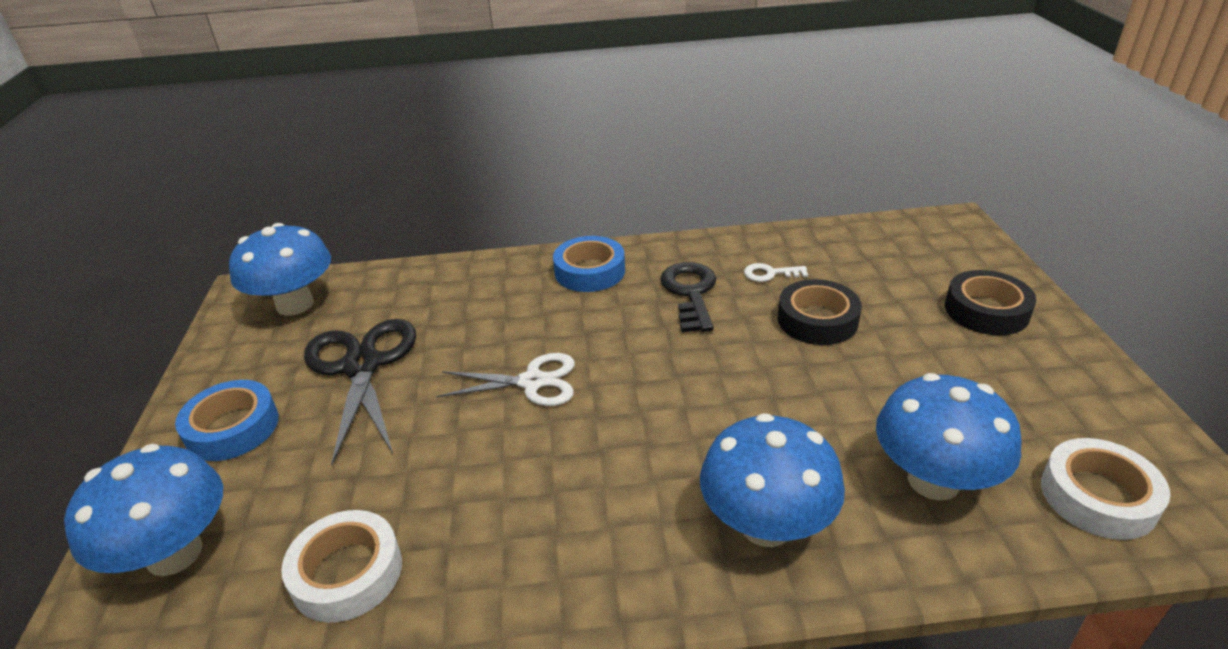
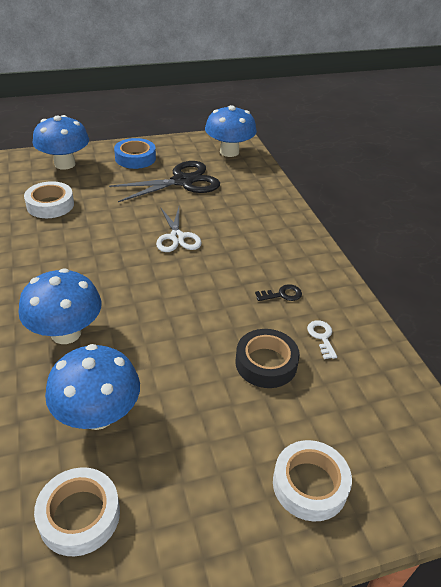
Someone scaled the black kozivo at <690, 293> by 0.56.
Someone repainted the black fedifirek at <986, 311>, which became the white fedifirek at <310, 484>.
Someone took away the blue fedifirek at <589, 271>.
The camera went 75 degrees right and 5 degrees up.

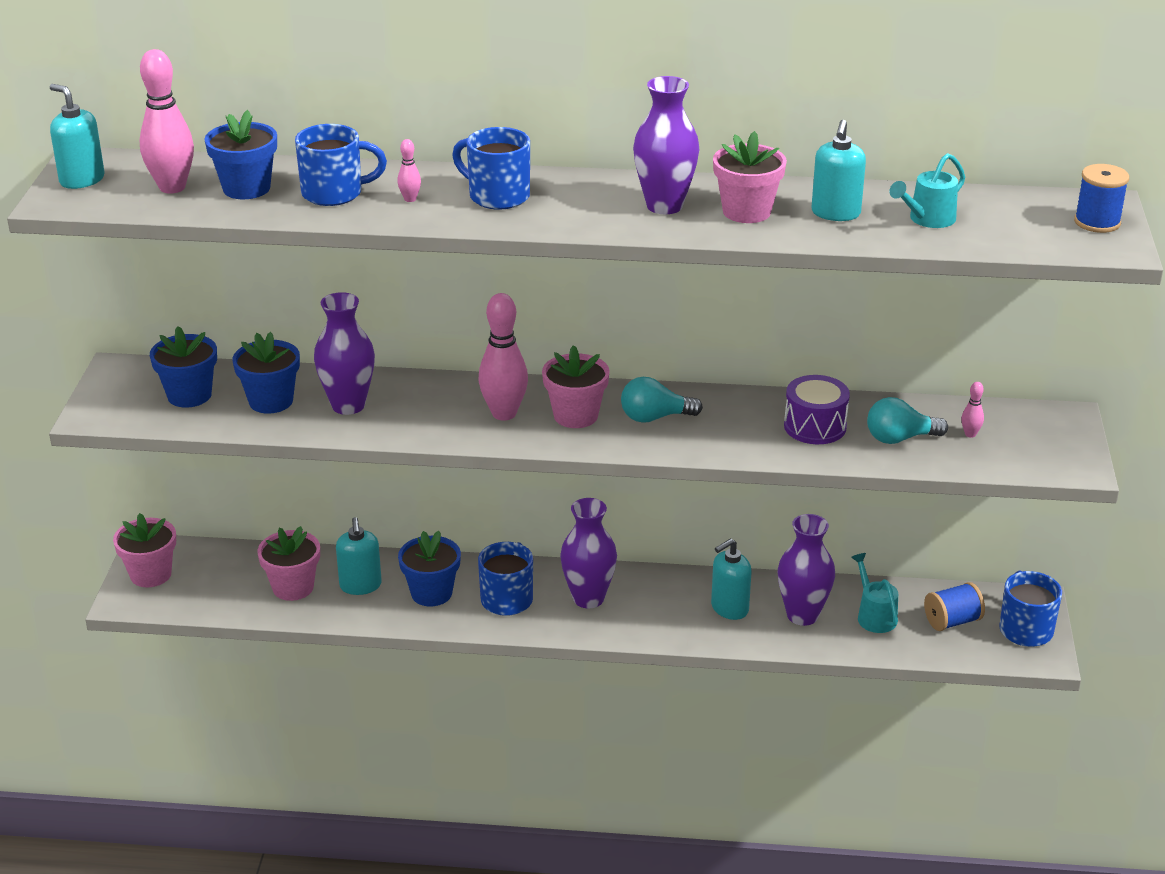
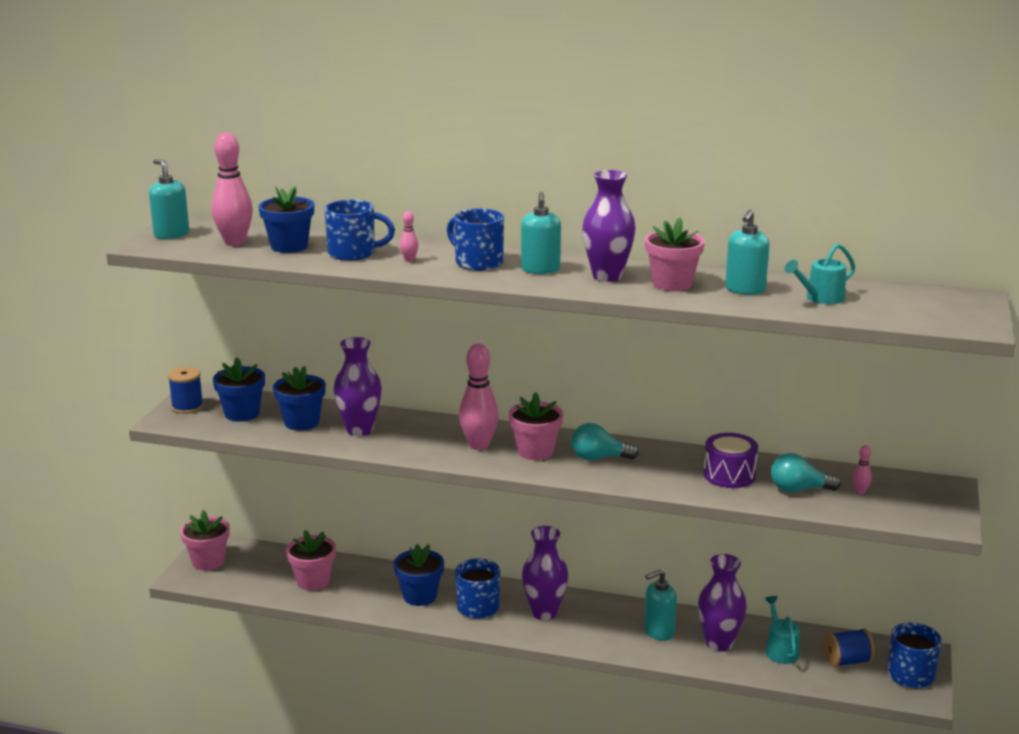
Someone carried the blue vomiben from <1097, 222> to <187, 407>.
Someone carried the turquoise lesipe from <360, 586> to <540, 269>.
The camera went 10 degrees right and 10 degrees down.

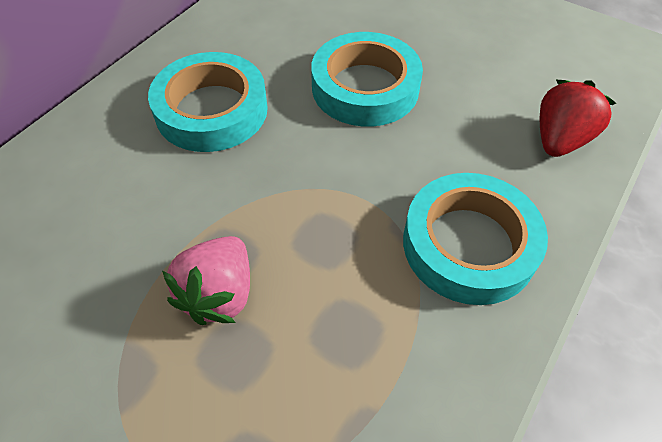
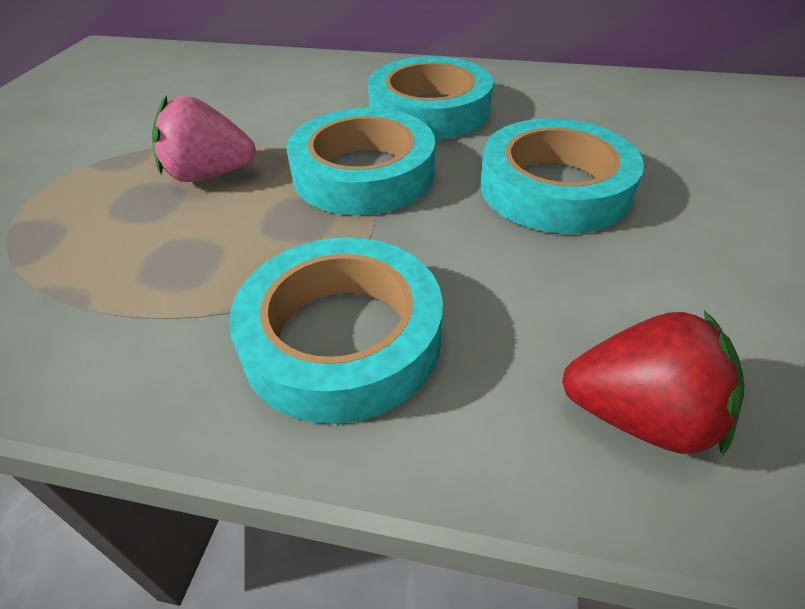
Someone put down the turquoise fedifirek at <363, 173>.
The camera went 70 degrees right and 10 degrees down.

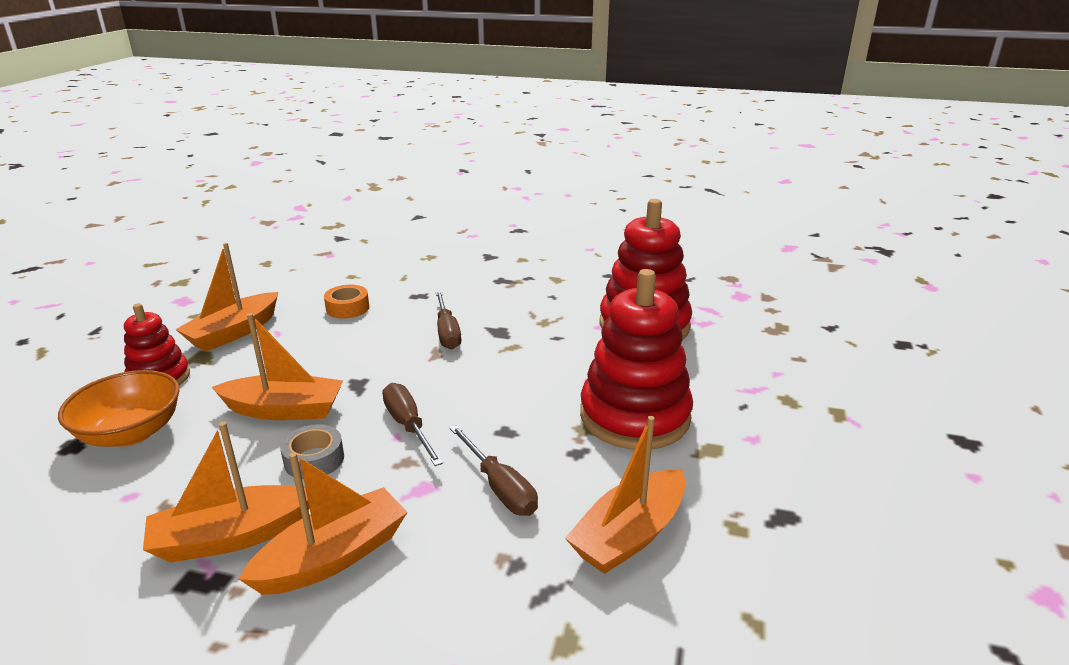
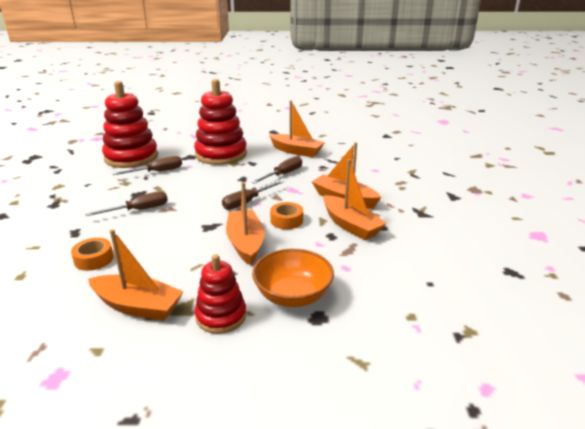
Someone put down the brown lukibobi at <157, 172>.
Someone repainted the grey fedifirek at <314, 459>, which became the orange fedifirek at <286, 220>.
The camera went 105 degrees left and 0 degrees up.

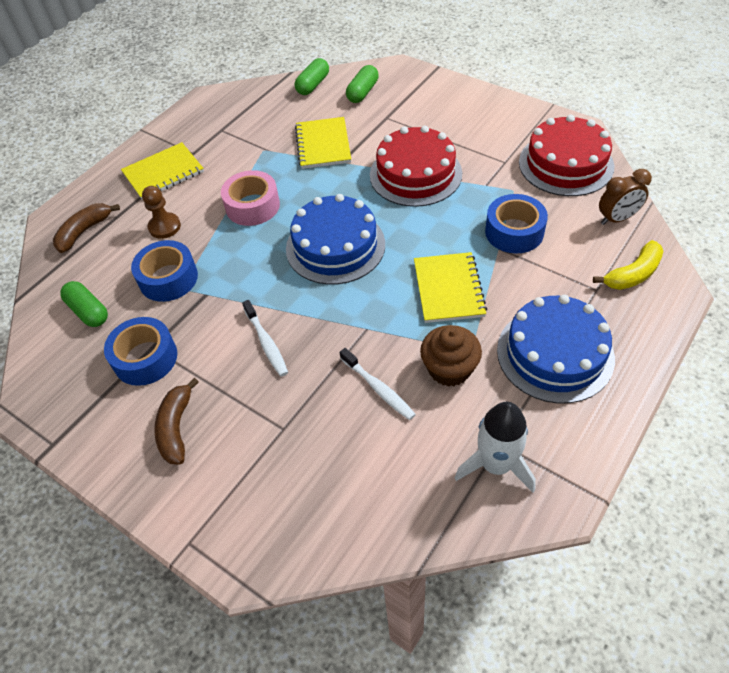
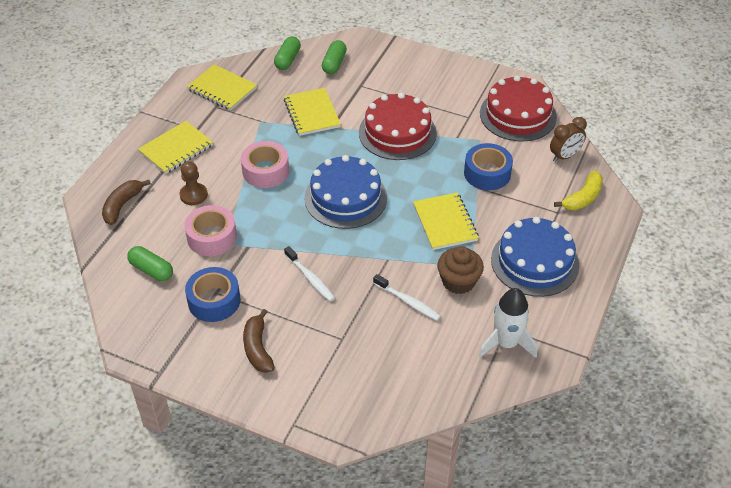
Someone repainted the blue fedifirek at <168, 278>, which became the pink fedifirek at <212, 237>.
Someone put down the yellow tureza at <222, 89>.
The camera went 15 degrees left and 5 degrees down.

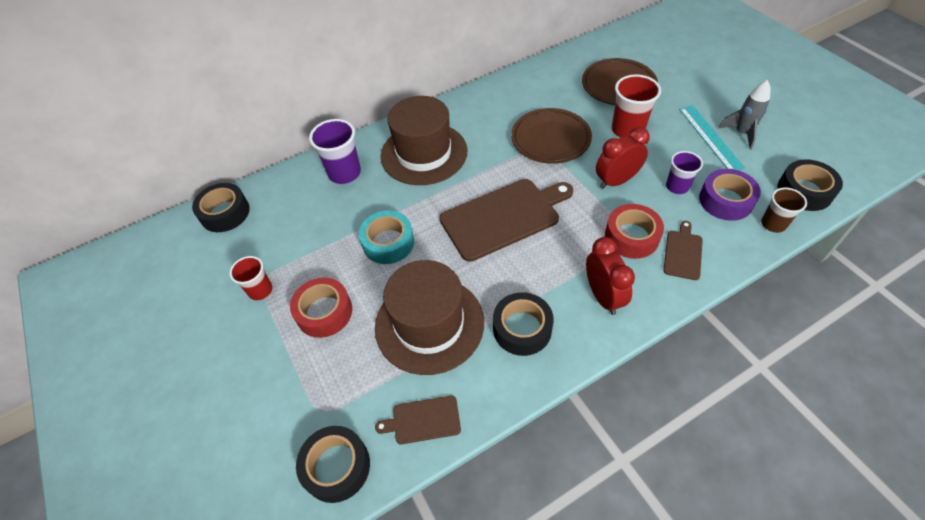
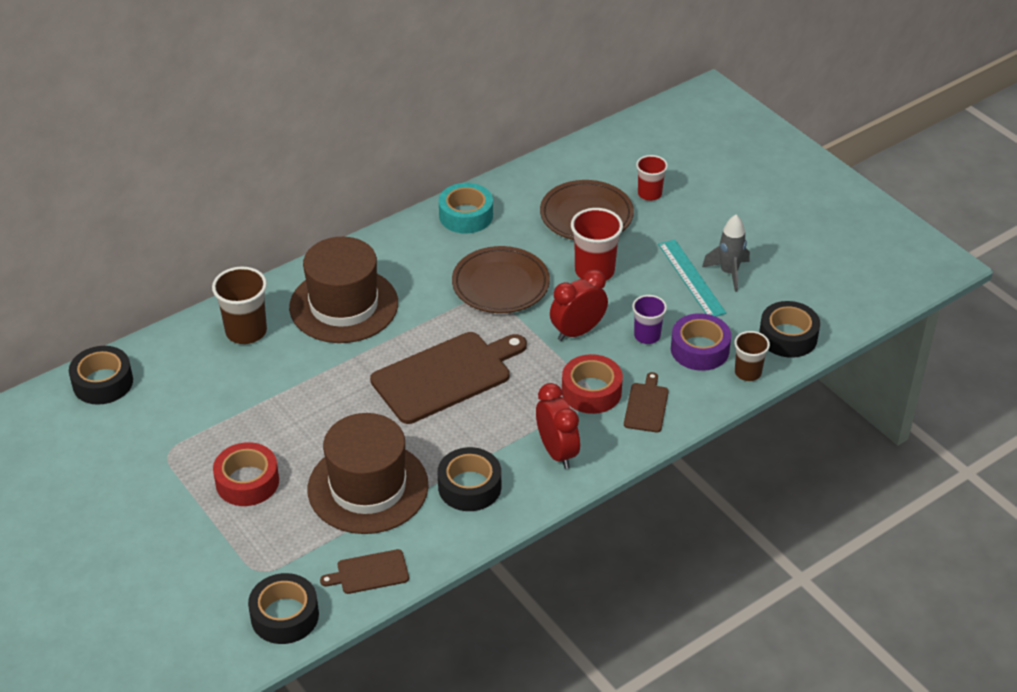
Someone repainted the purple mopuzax at <344, 173>, which became the brown mopuzax at <246, 331>.
Someone carried the turquoise fedifirek from <388, 243> to <466, 215>.
Someone carried the red mopuzax from <260, 290> to <649, 194>.
The camera went 10 degrees left and 10 degrees down.

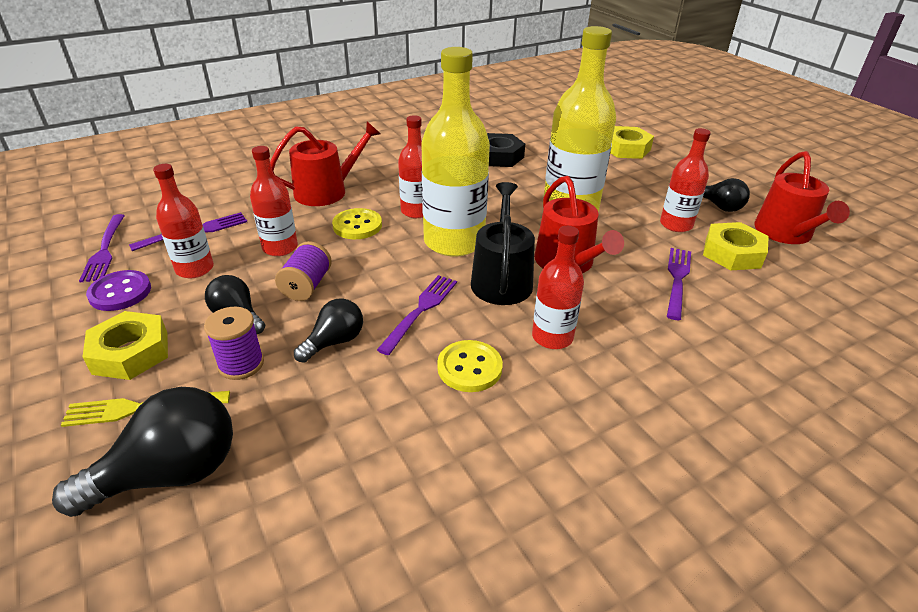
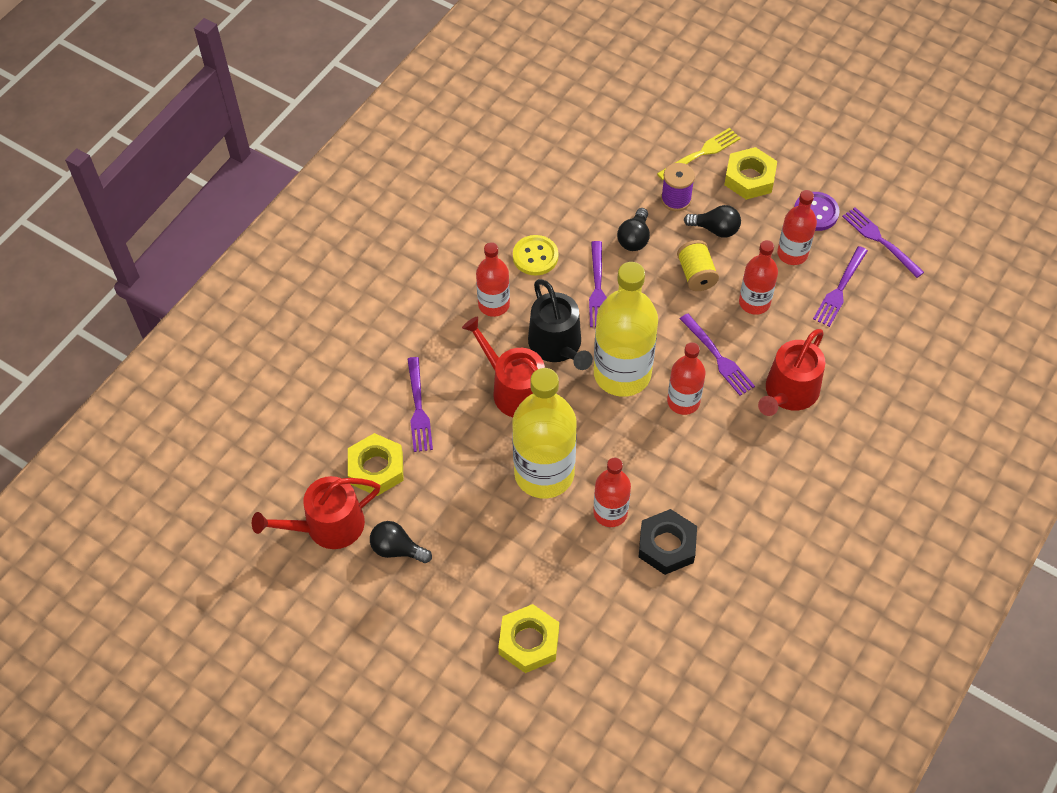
Someone rotated the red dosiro at <786, 233> by 90 degrees counterclockwise.
Someone carried the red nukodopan from <676, 224> to <610, 512>.
Someone repainted the purple vomiben at <306, 286>, which became the yellow vomiben at <696, 274>.
Someone swapped the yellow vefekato at <357, 226> for the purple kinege at <718, 357>.
Someone took away the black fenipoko at <170, 474>.
The camera went 155 degrees right and 20 degrees up.

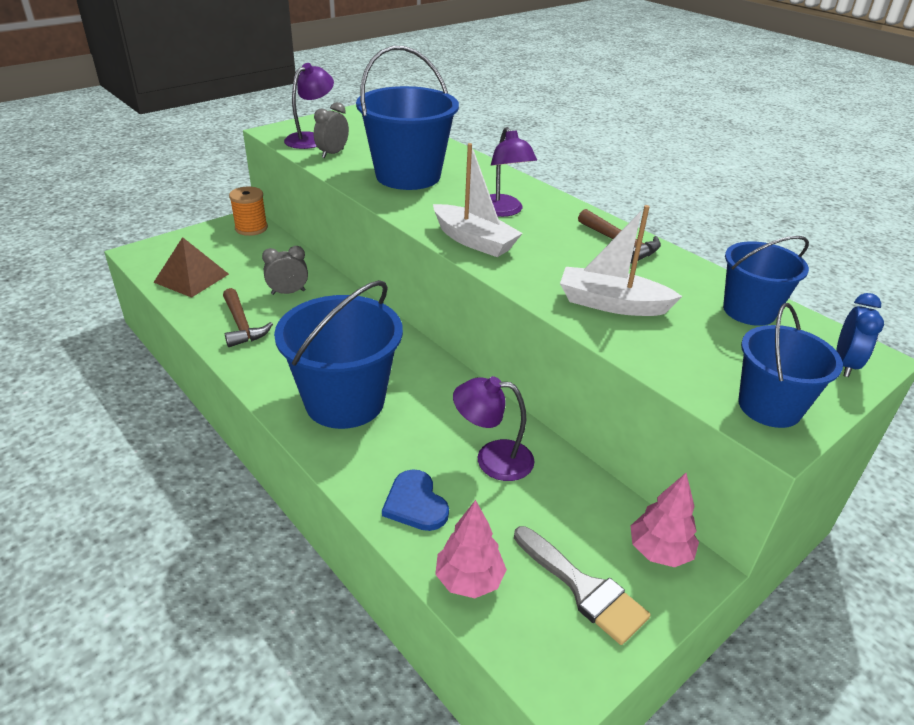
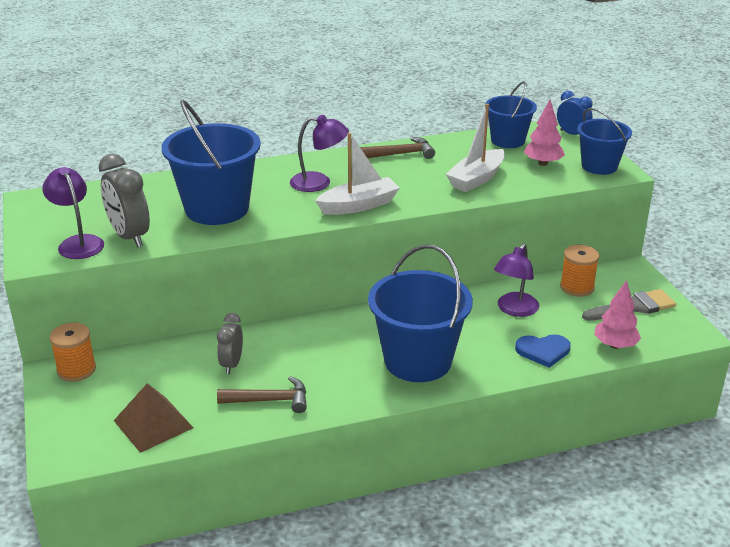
Someone scaled the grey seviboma at <332, 153> by 1.60.
Someone carried the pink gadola from <659, 551> to <543, 163>.
Someone put down the orange vomiben at <577, 287>.
The camera went 65 degrees left and 5 degrees down.

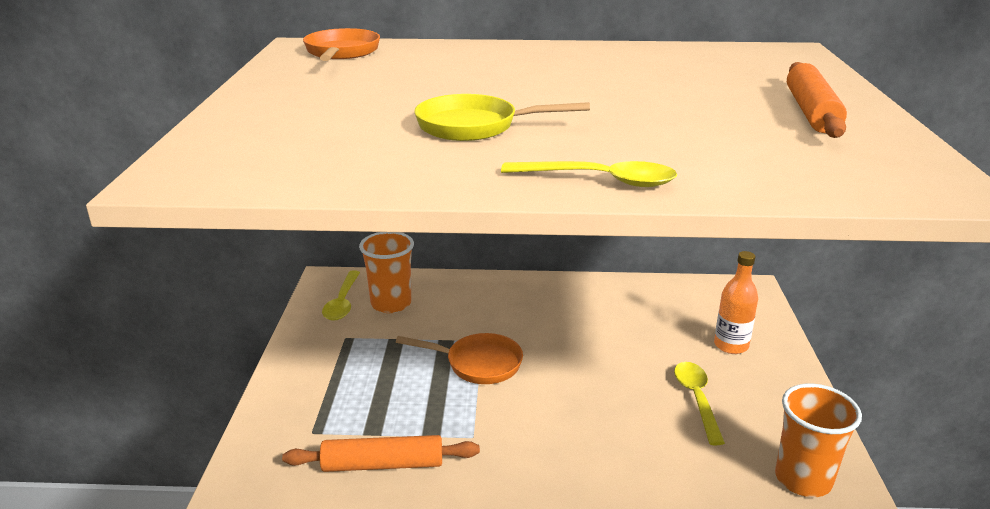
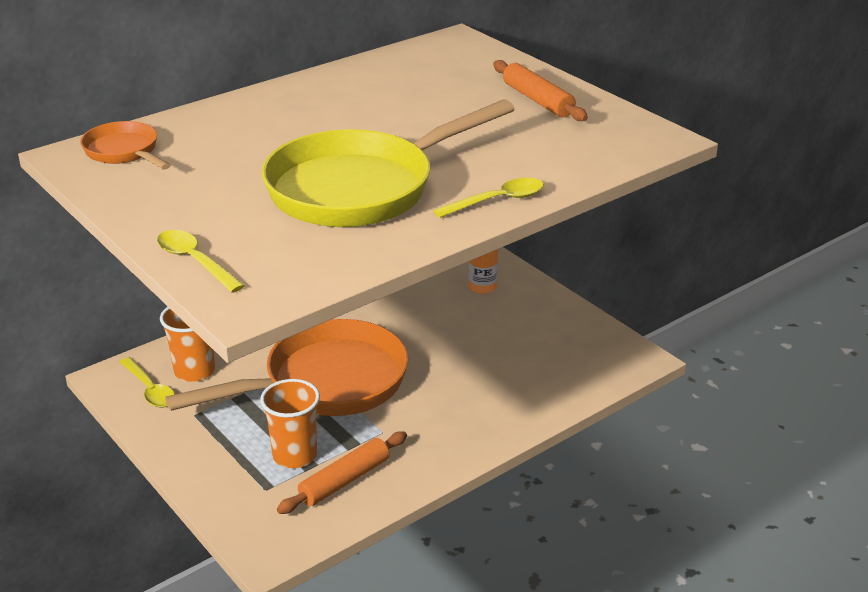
Someone carried the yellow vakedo from <697, 399> to <195, 261>.
Someone scaled the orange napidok at <478, 364> by 2.09.
Someone carried the orange mopuzax from <803, 479> to <295, 455>.
Someone scaled the yellow napidok at <475, 126> by 2.09.
The camera went 40 degrees left and 5 degrees up.

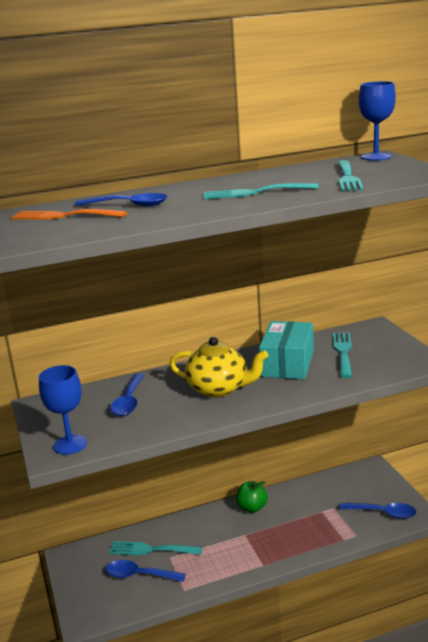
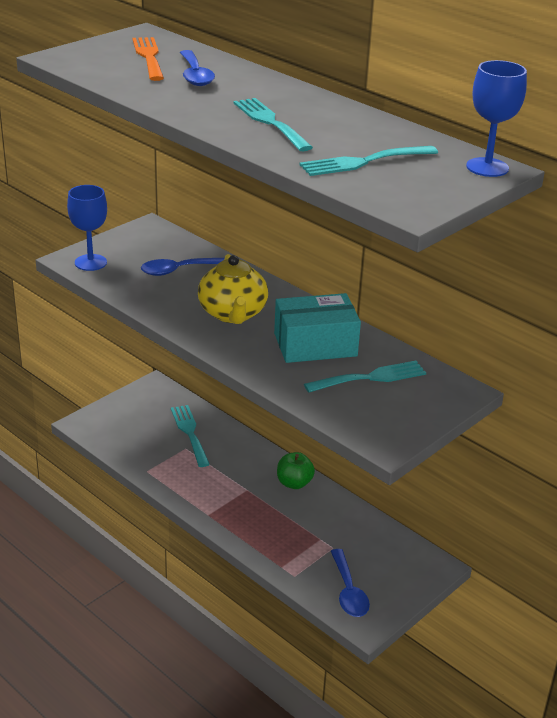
Someone took away the blue vakedo at <139, 575>.
The camera went 60 degrees right and 10 degrees up.

